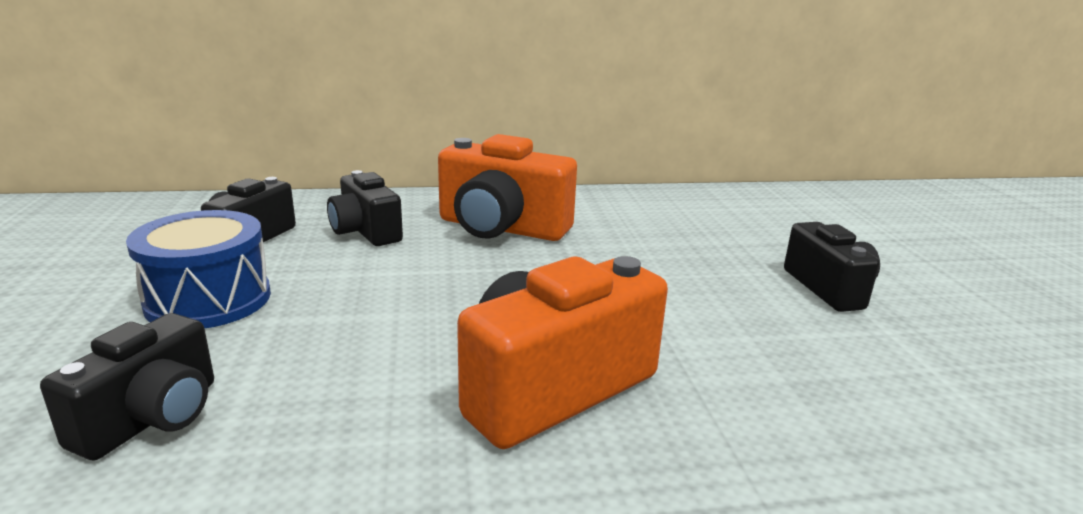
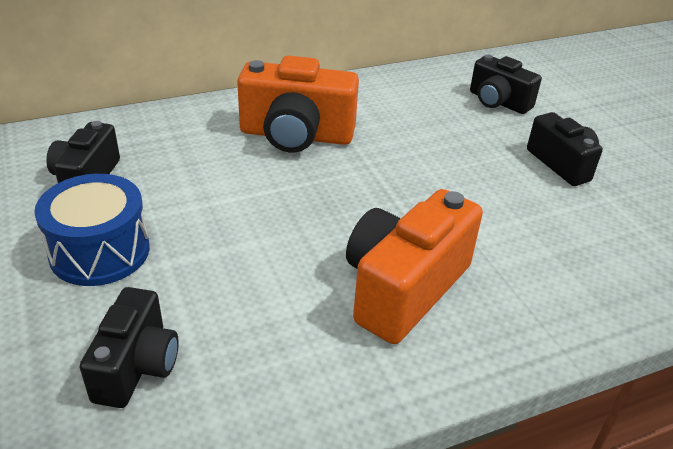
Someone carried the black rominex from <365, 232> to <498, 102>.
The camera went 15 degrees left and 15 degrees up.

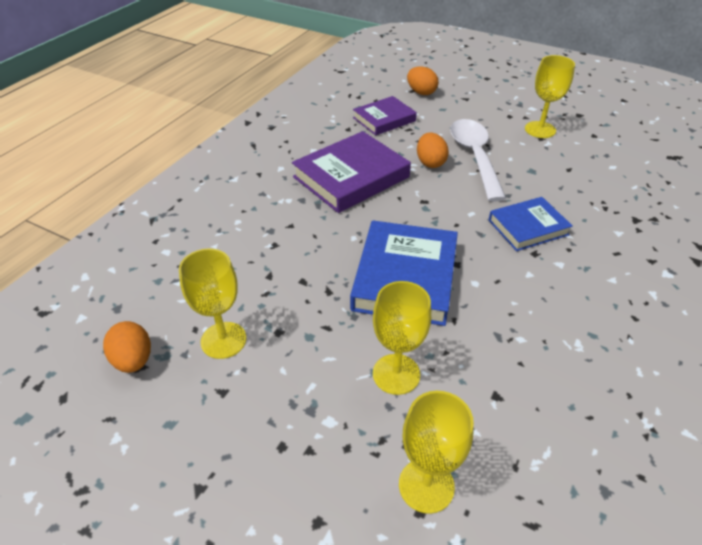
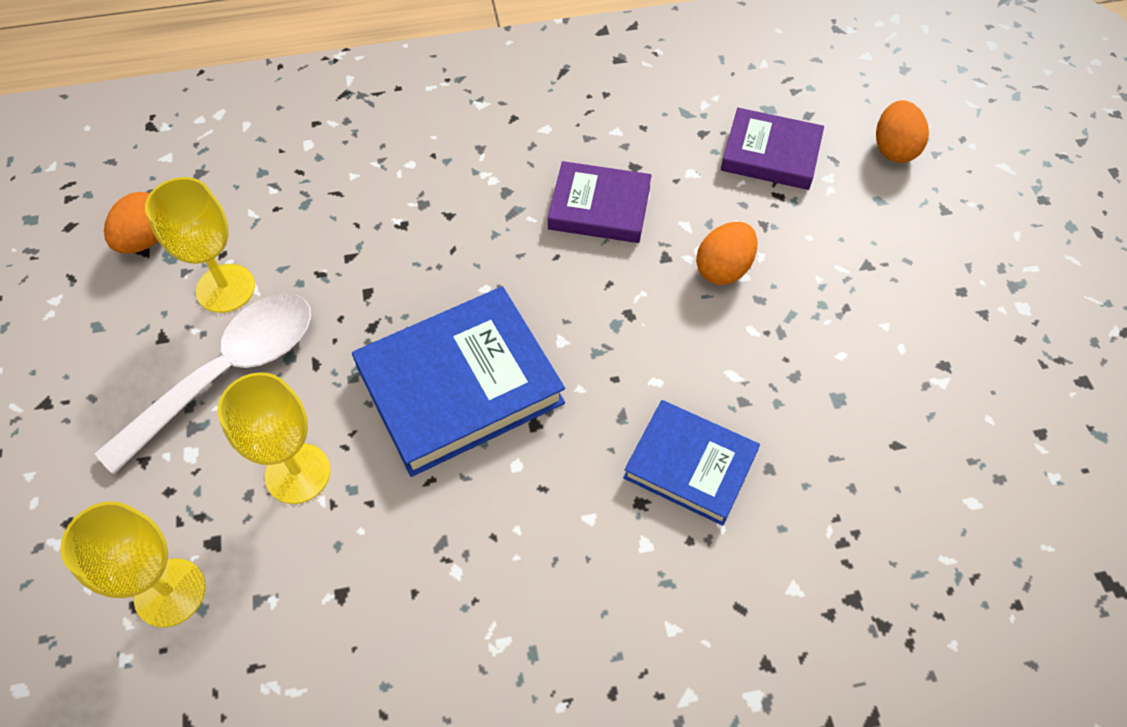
Someone carried the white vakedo from <475, 157> to <228, 373>.
Someone scaled the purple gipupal at <351, 177> by 0.62.
Someone took away the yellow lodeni at <540, 130>.
The camera went 50 degrees right and 15 degrees up.

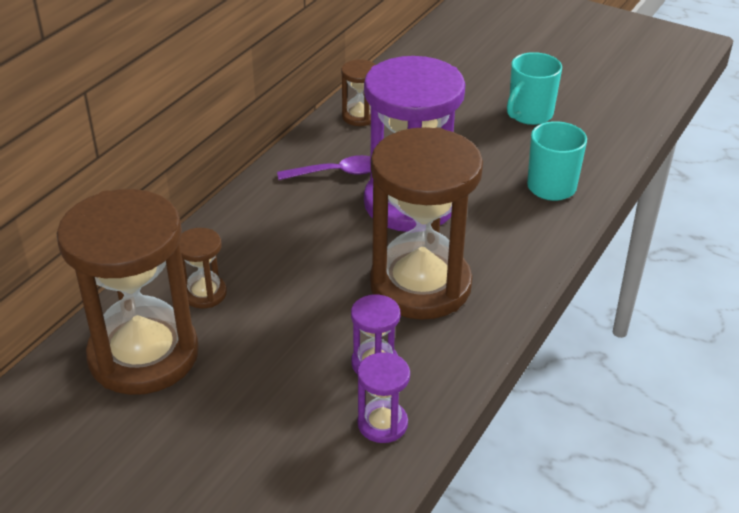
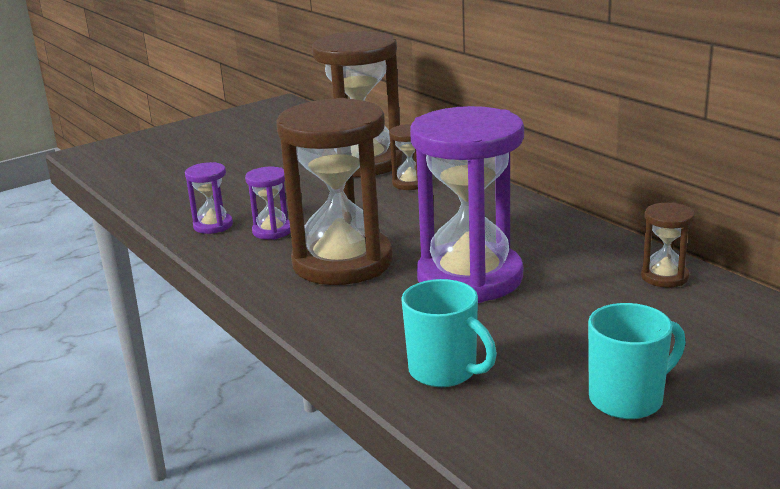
Someone rotated the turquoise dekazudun at <529, 114> by 90 degrees clockwise.
Someone took away the purple vakedo at <336, 173>.
The camera went 115 degrees right and 15 degrees down.

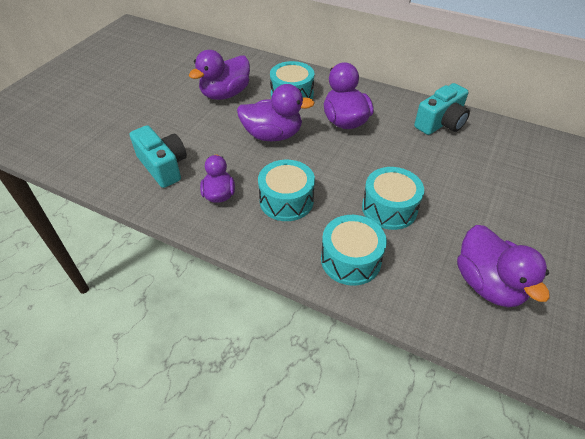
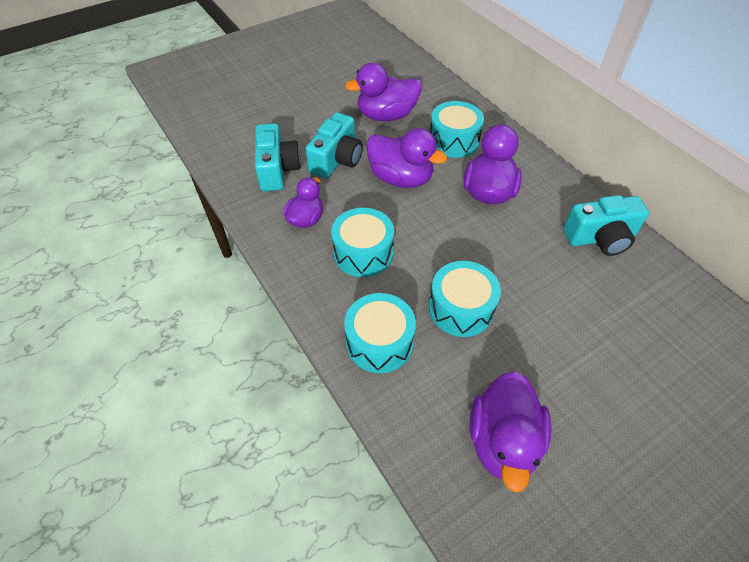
Someone put down the turquoise rominex at <337, 160>.
The camera went 30 degrees right and 5 degrees up.

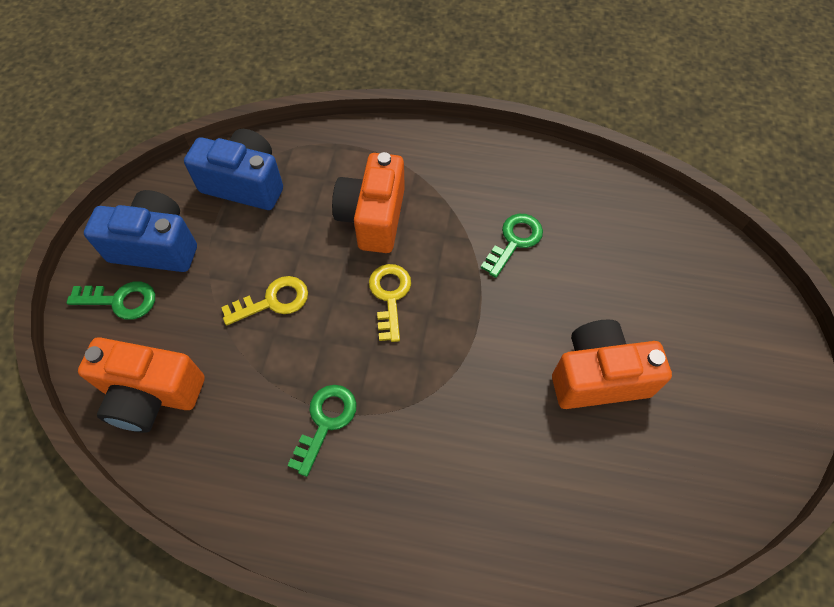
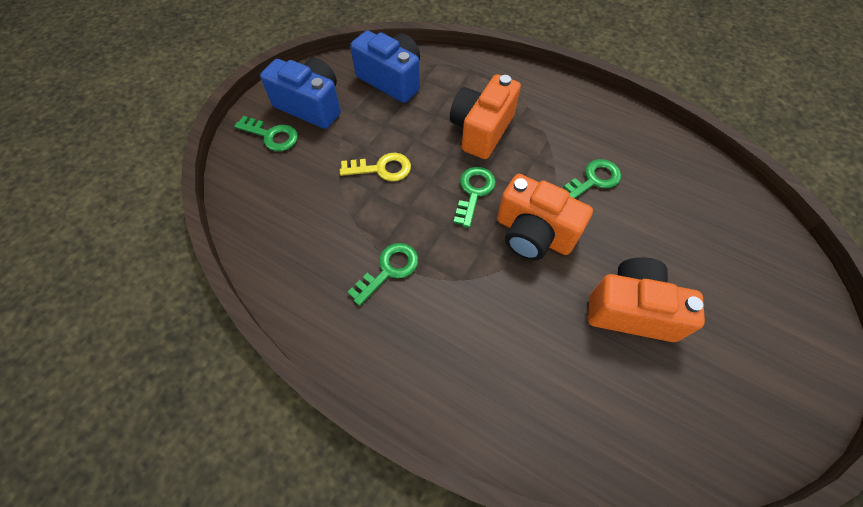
Someone repainted the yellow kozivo at <390, 296>, which became the green kozivo at <474, 192>.
Someone carried the orange rominex from <151, 394> to <533, 234>.
The camera went 20 degrees right and 0 degrees up.

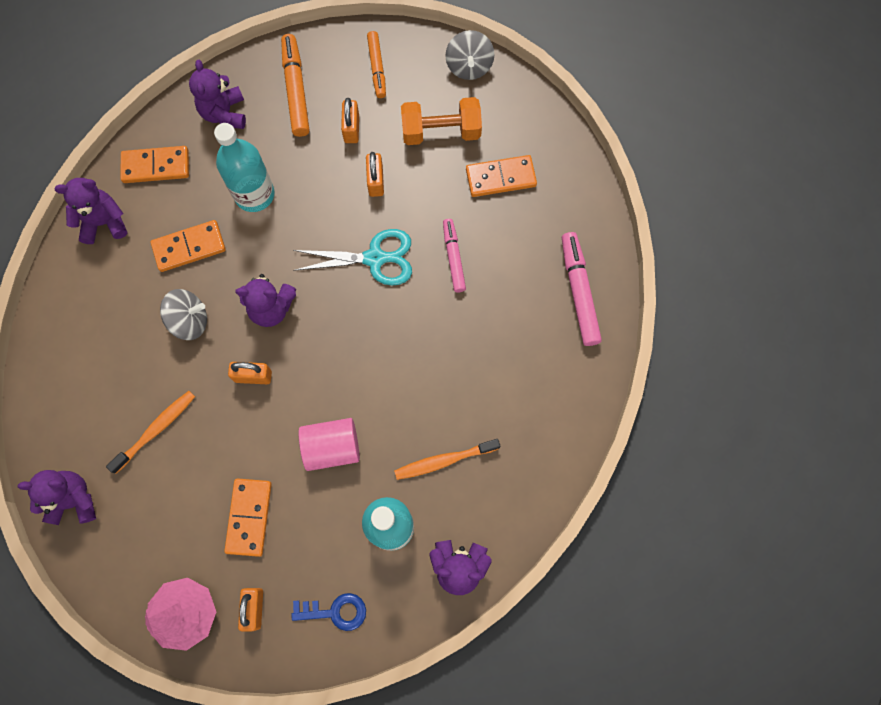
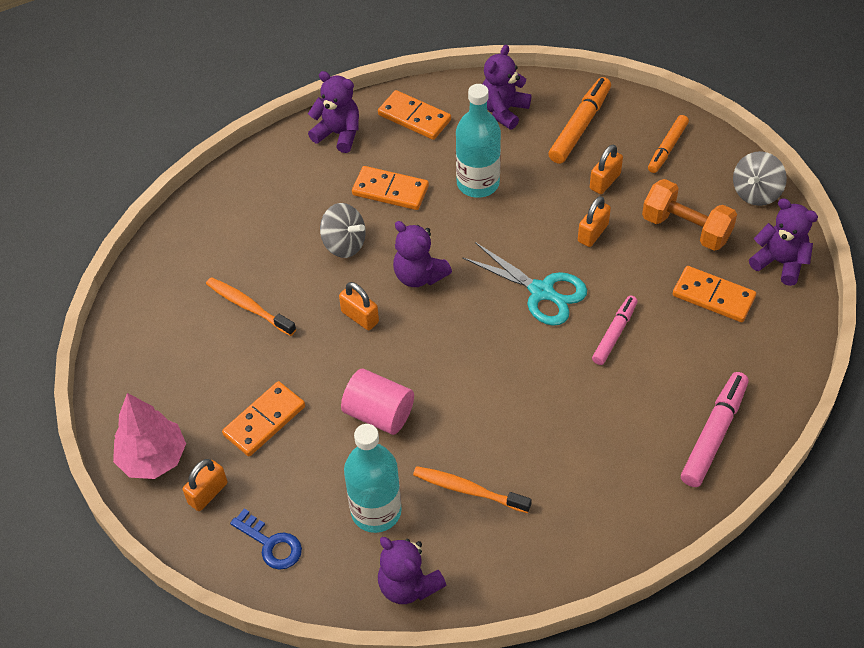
Someone rotated the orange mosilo at <156, 430> by 135 degrees counterclockwise.
Someone carried the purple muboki from <73, 500> to <780, 262>.
The camera went 40 degrees right and 20 degrees down.

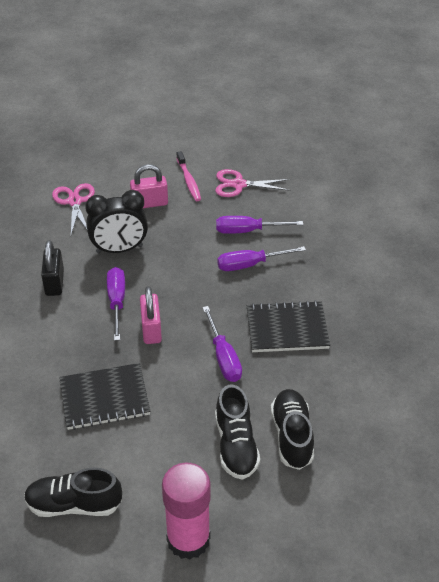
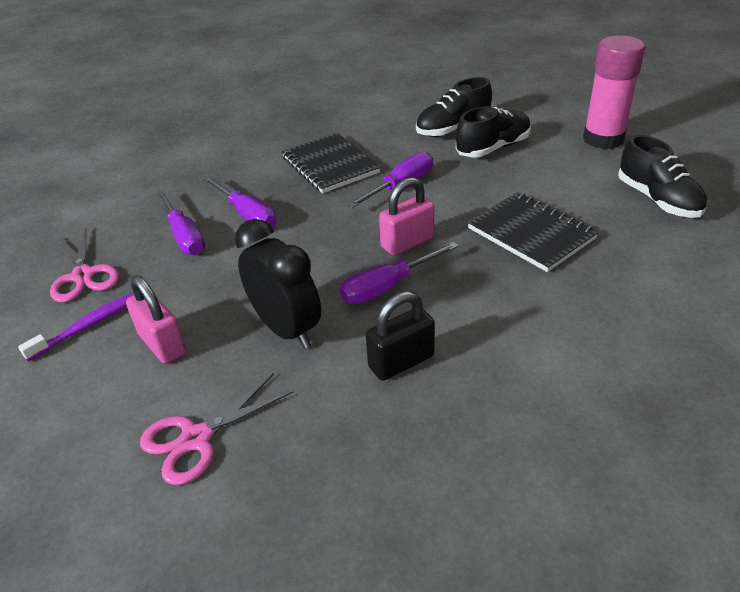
Someone repainted the pink mosilo at <189, 181>, which became the purple mosilo at <88, 326>.
The camera went 115 degrees left and 5 degrees down.

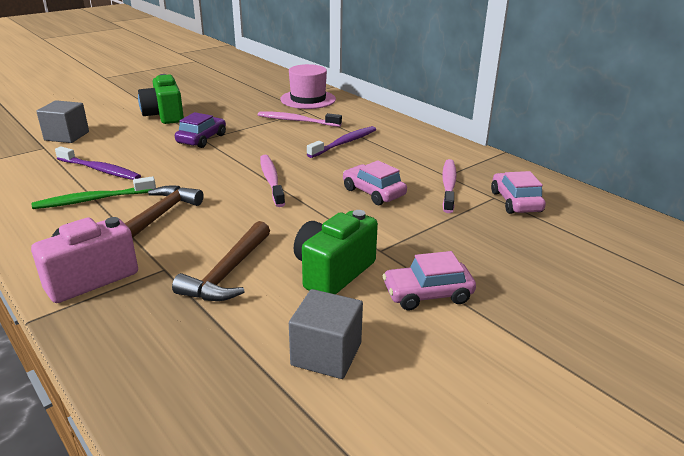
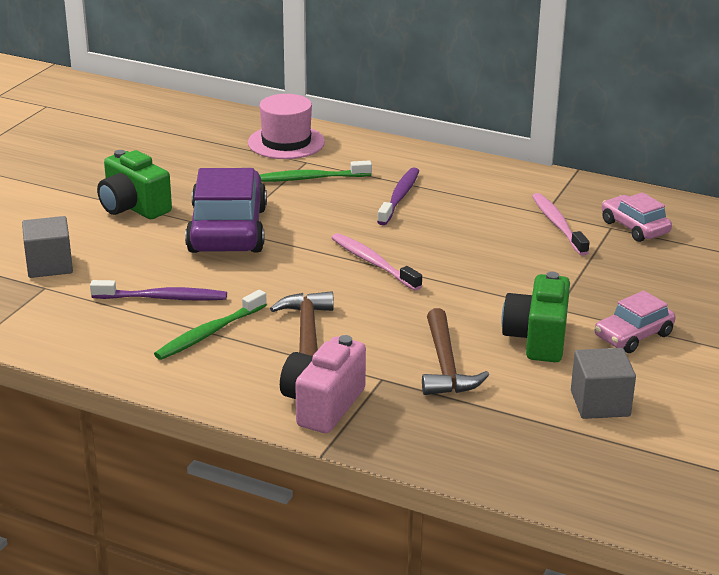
Someone scaled the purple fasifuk at <201, 139> by 1.88.
Someone repainted the pink mosilo at <297, 121>, which became the green mosilo at <310, 178>.
Someone took away the pink fasifuk at <373, 192>.
The camera went 25 degrees left and 0 degrees up.

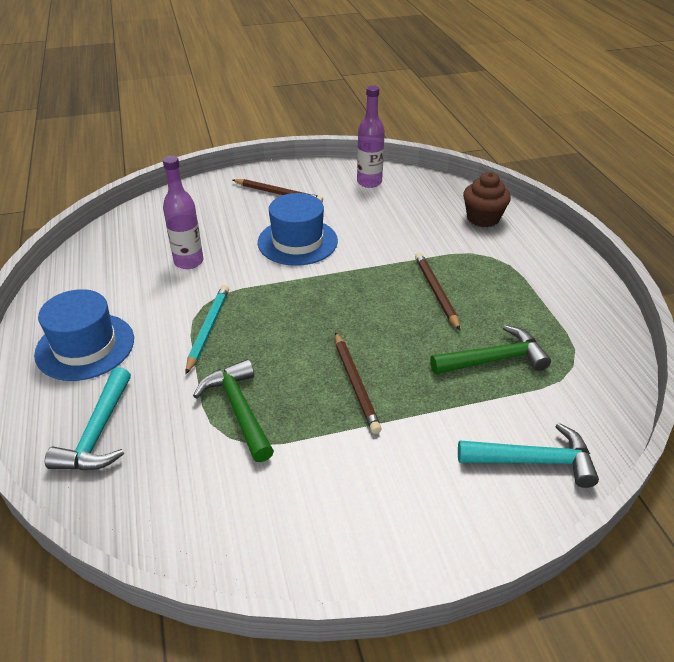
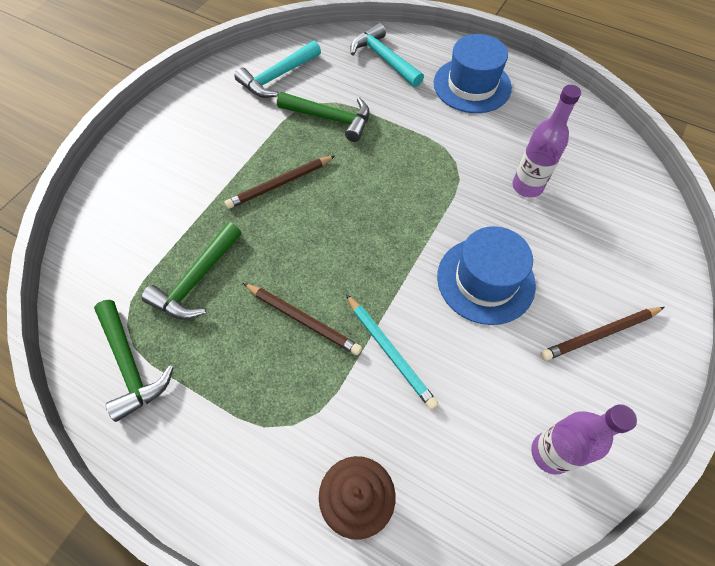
Someone put down the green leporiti at <130, 365>.
Someone rotated the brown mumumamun at <355, 384> by 60 degrees counterclockwise.
Someone carried the turquoise leporiti from <533, 461> to <277, 77>.
Someone carried the turquoise mumumamun from <208, 329> to <390, 352>.
The camera went 135 degrees right and 20 degrees up.

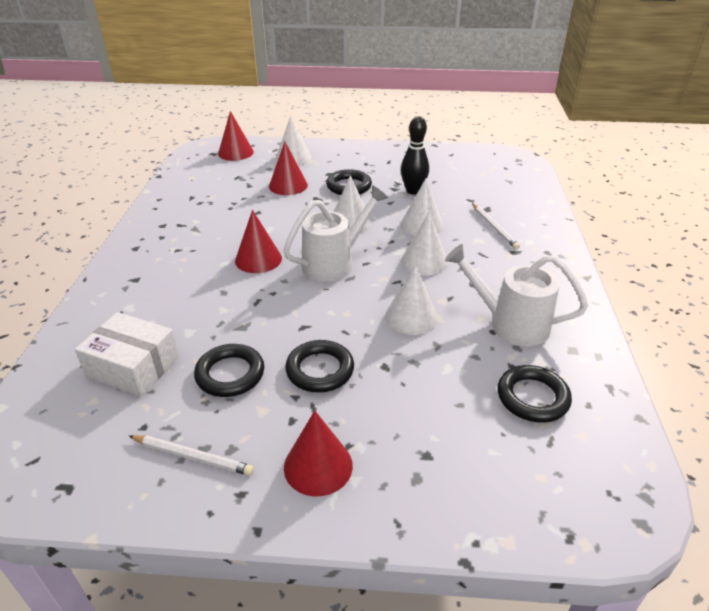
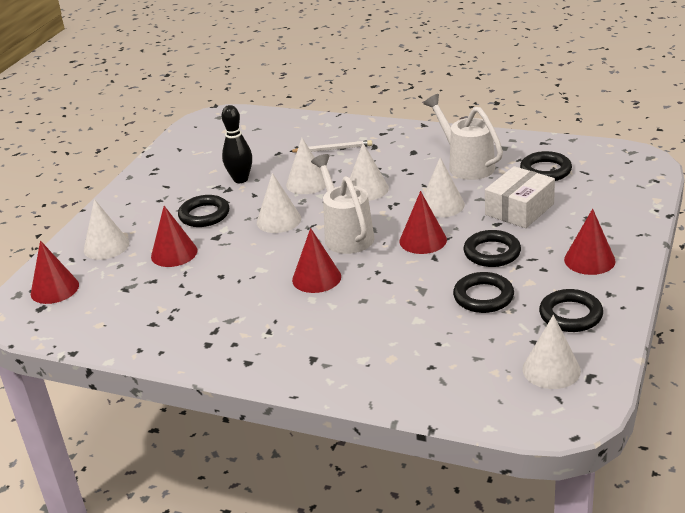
Someone put down the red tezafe at <423, 240>.
Someone rotated the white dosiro at <510, 324> by 105 degrees clockwise.
Someone carried the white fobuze from <133, 367> to <519, 209>.
Someone put down the white tezafe at <551, 369>.
Someone swapped the white mumumamun at <192, 457> for the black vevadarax at <570, 315>.
The camera went 70 degrees left and 5 degrees down.

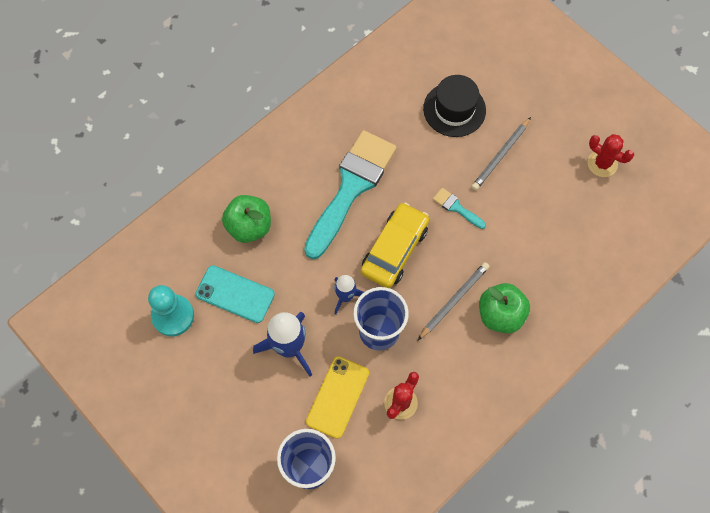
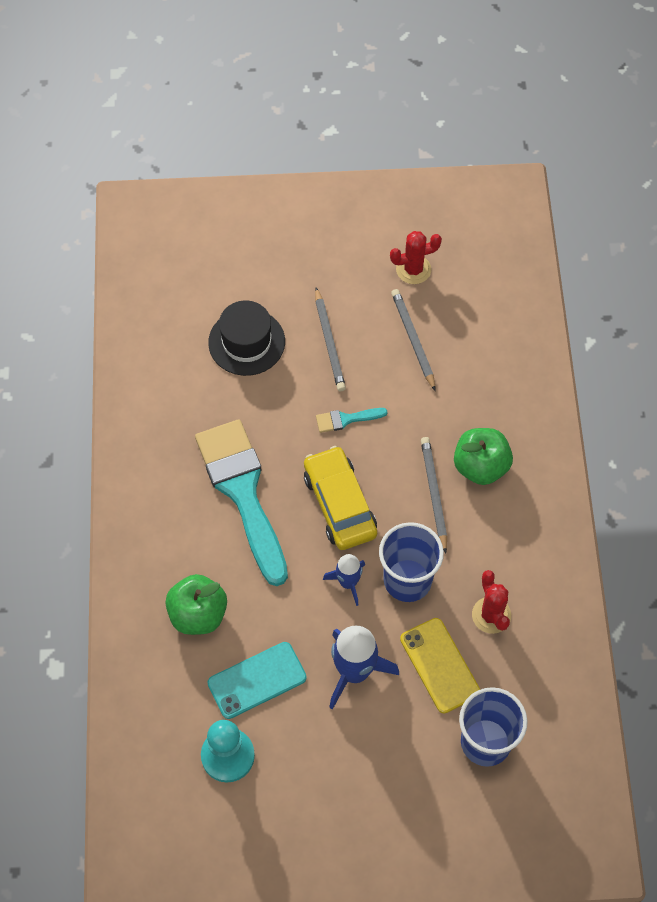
Someone put down the grey mumumamun at <413, 340>.
The camera went 50 degrees left and 5 degrees down.

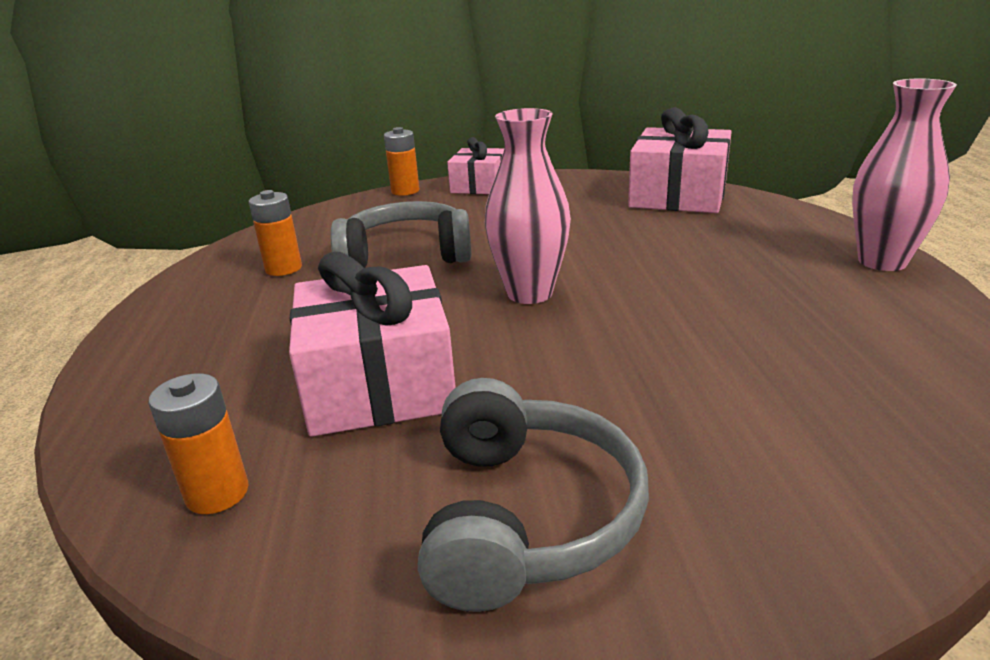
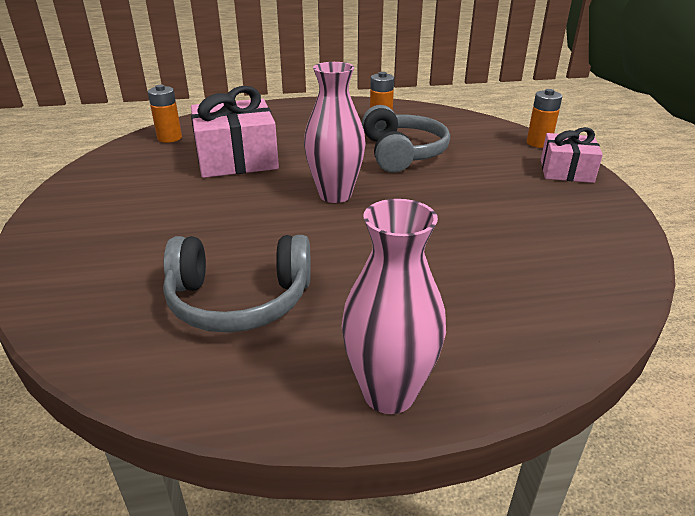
Someone carried the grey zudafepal from <527, 516> to <239, 300>.
Someone took away the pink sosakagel at <678, 196>.
The camera went 85 degrees right and 5 degrees up.

